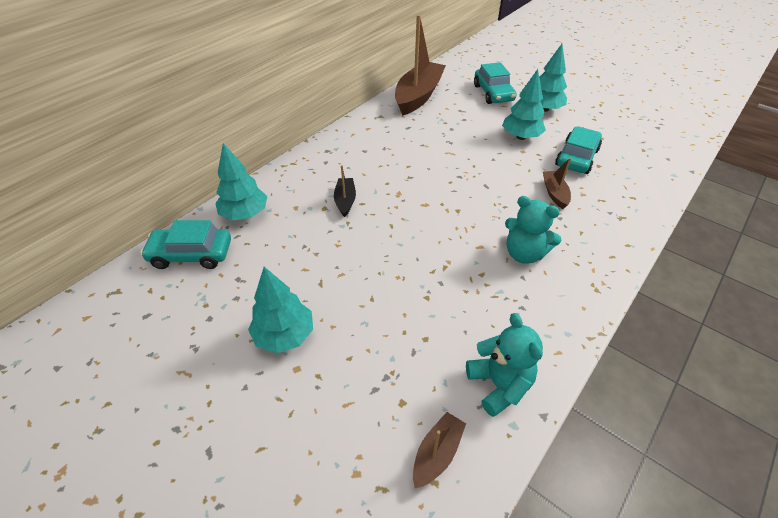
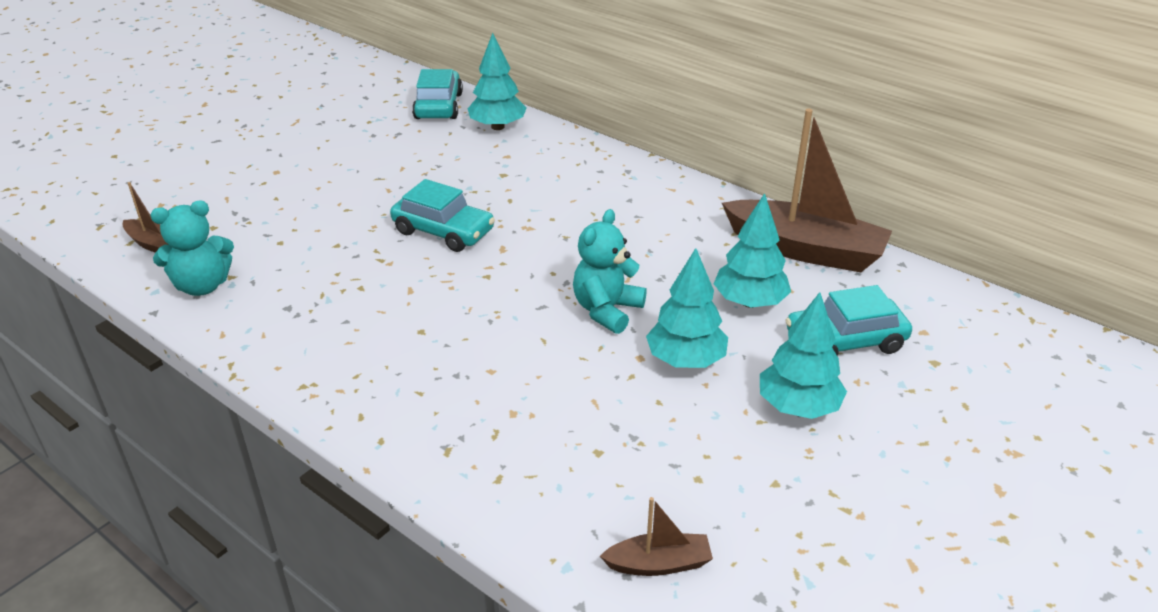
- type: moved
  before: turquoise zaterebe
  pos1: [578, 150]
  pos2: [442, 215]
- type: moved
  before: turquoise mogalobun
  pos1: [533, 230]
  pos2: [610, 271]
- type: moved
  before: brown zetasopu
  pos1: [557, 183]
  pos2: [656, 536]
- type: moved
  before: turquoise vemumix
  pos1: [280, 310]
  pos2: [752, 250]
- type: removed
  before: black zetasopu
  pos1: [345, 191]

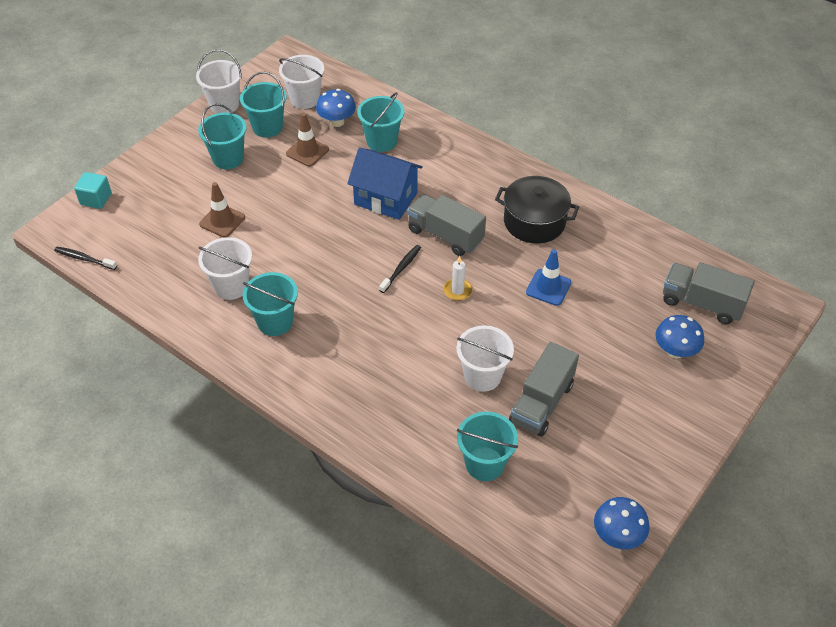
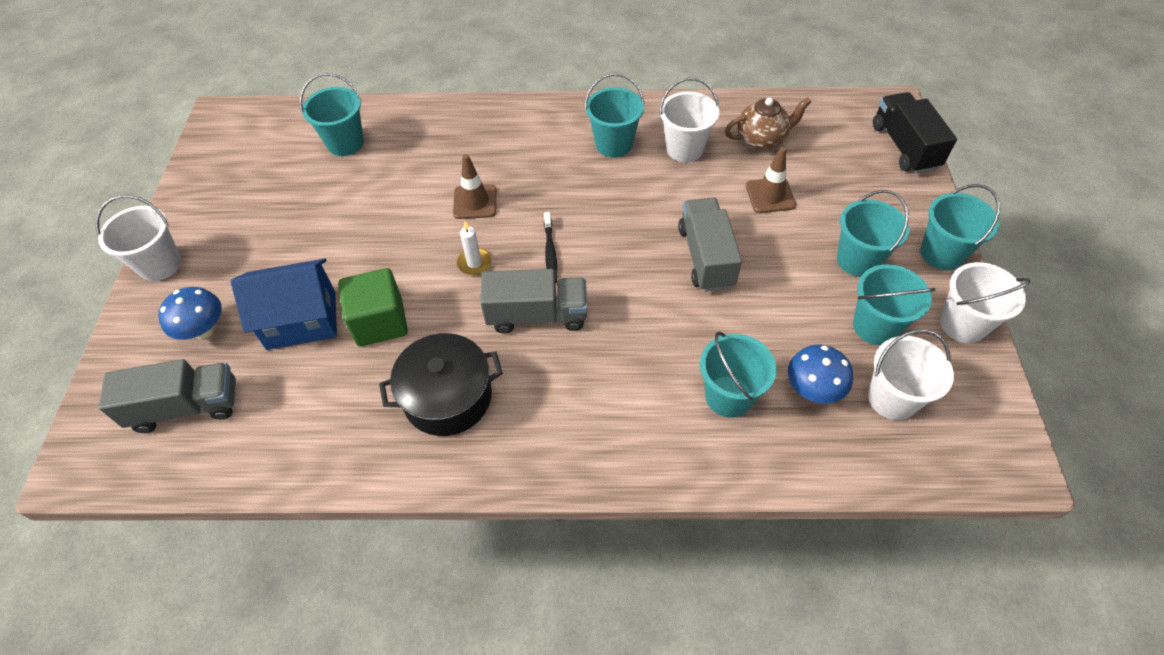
- type: moved
  before: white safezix
  pos1: [485, 359]
  pos2: [138, 238]
- type: moved
  before: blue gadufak
  pos1: [385, 184]
  pos2: [284, 304]
- type: replaced
  before: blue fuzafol
  after: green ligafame
  pos1: [548, 277]
  pos2: [373, 307]
- type: moved
  before: brown fuzafol
  pos1: [307, 140]
  pos2: [474, 186]
- type: moved
  before: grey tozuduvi
  pos1: [544, 389]
  pos2: [710, 245]
- type: added
  after: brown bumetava
  pos2: [768, 123]
- type: replaced
  before: turquoise ligafame
  after: black tozuduvi
  pos1: [93, 190]
  pos2: [915, 133]
- type: added
  after: turquoise safezix
  pos2: [960, 227]
- type: removed
  before: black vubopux
  pos1: [85, 258]
- type: removed
  before: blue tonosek
  pos1: [622, 523]

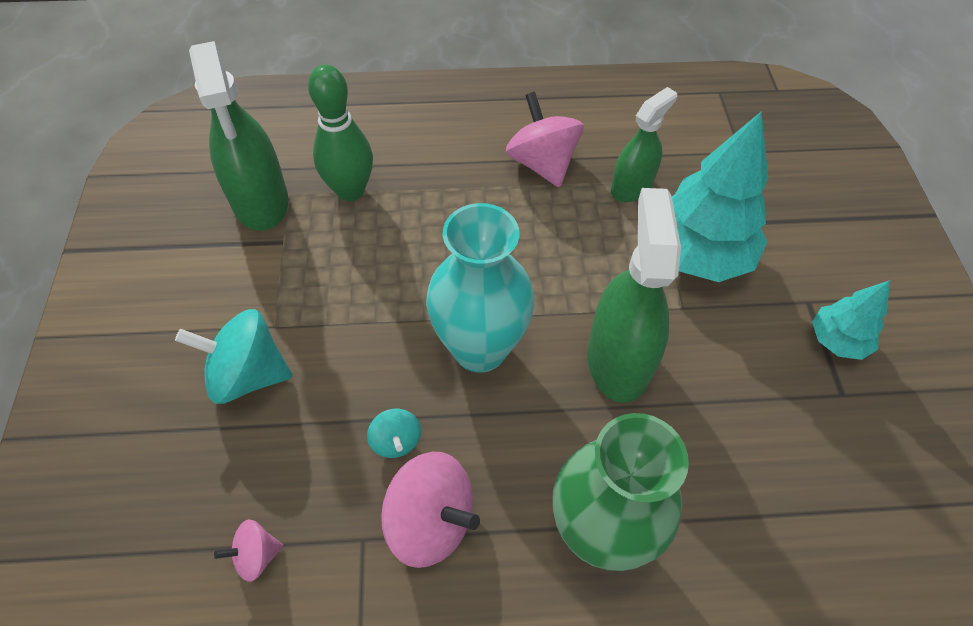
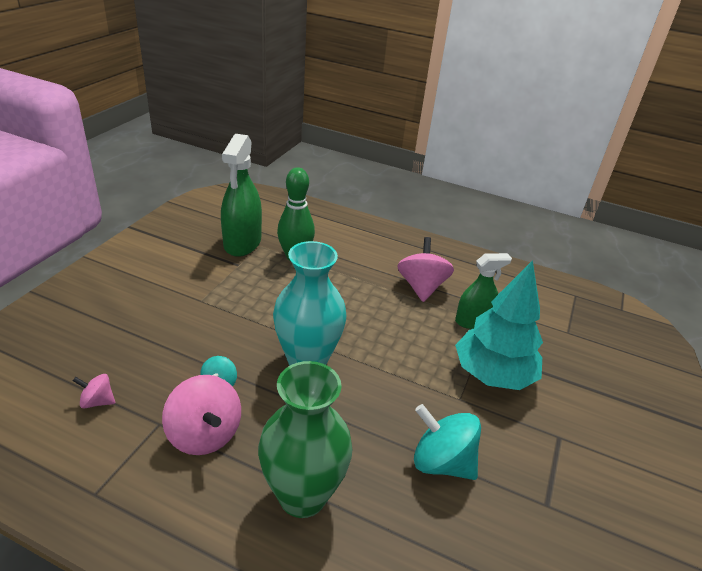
- type: moved
  before: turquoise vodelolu
  pos1: [233, 356]
  pos2: [447, 442]
- type: removed
  before: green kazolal
  pos1: [634, 295]
- type: removed
  before: turquoise vemumix
  pos1: [851, 320]

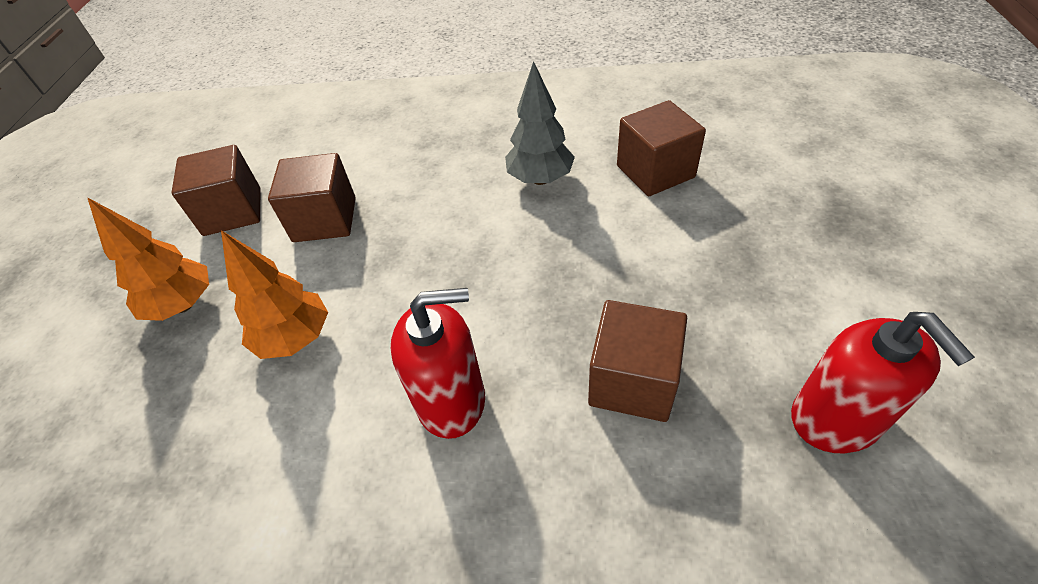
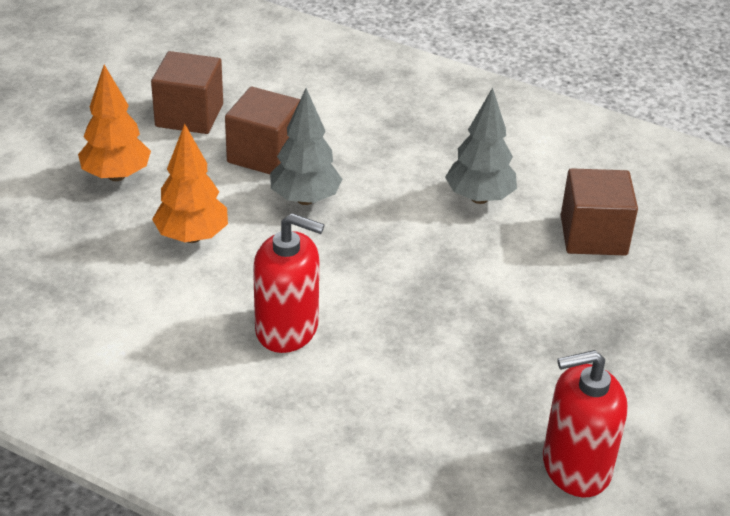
- type: added
  after: grey vemumix
  pos2: [306, 146]
- type: turned
  before: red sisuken
  pos1: [883, 382]
  pos2: [585, 423]
  turn: 75
- type: removed
  before: brown ligafame
  pos1: [637, 361]

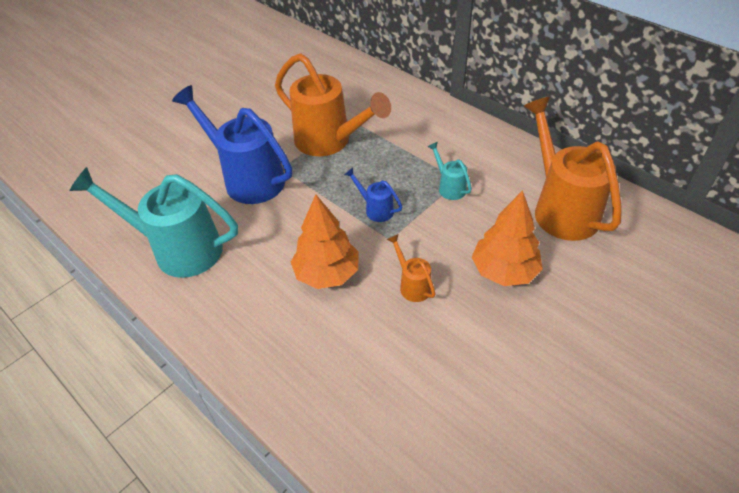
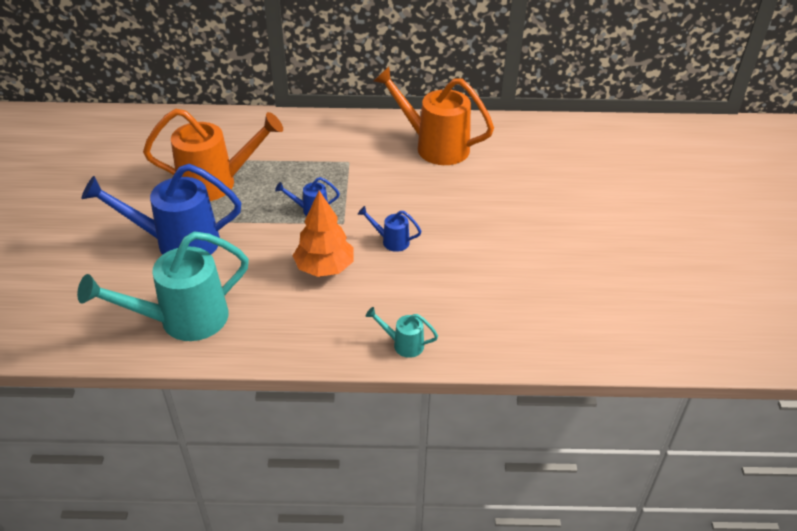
- type: recoloured
  before: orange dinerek
  after: blue dinerek
  pos1: [411, 268]
  pos2: [390, 229]
- type: moved
  before: turquoise dinerek
  pos1: [450, 171]
  pos2: [402, 332]
- type: removed
  before: orange vemumix
  pos1: [507, 238]

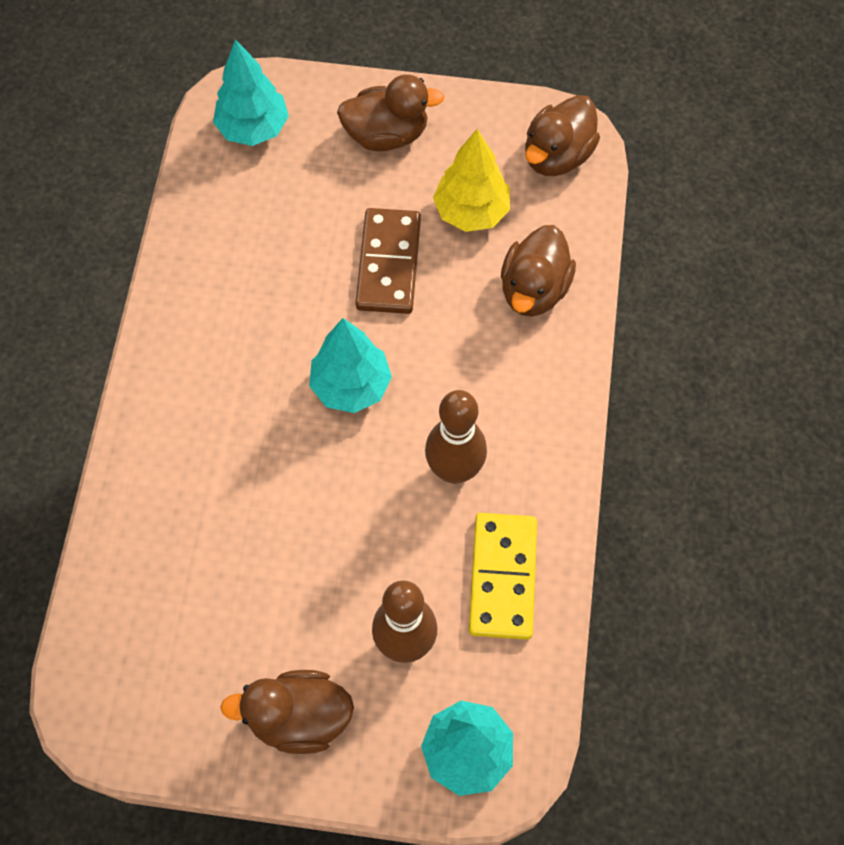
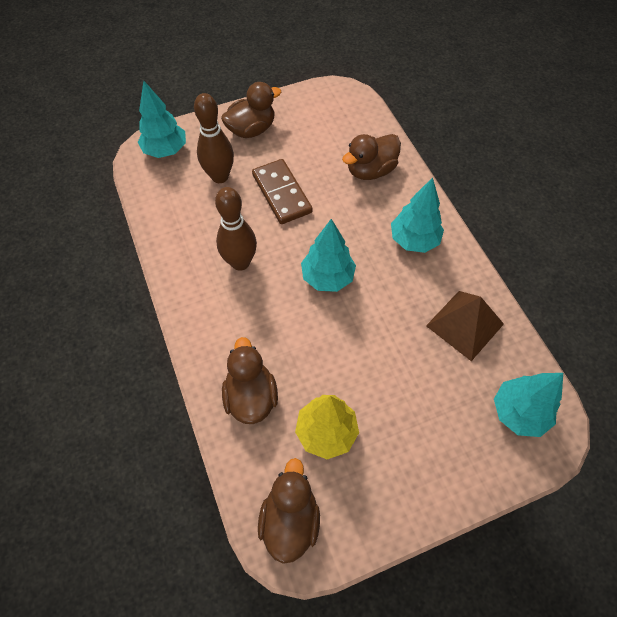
- type: moved
  before: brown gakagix
  pos1: [388, 261]
  pos2: [282, 191]
- type: moved
  before: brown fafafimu
  pos1: [390, 112]
  pos2: [371, 157]
- type: added
  after: turquoise vemumix
  pos2: [417, 215]
- type: added
  after: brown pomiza
  pos2: [465, 326]
- type: removed
  before: yellow gakagix
  pos1: [503, 576]

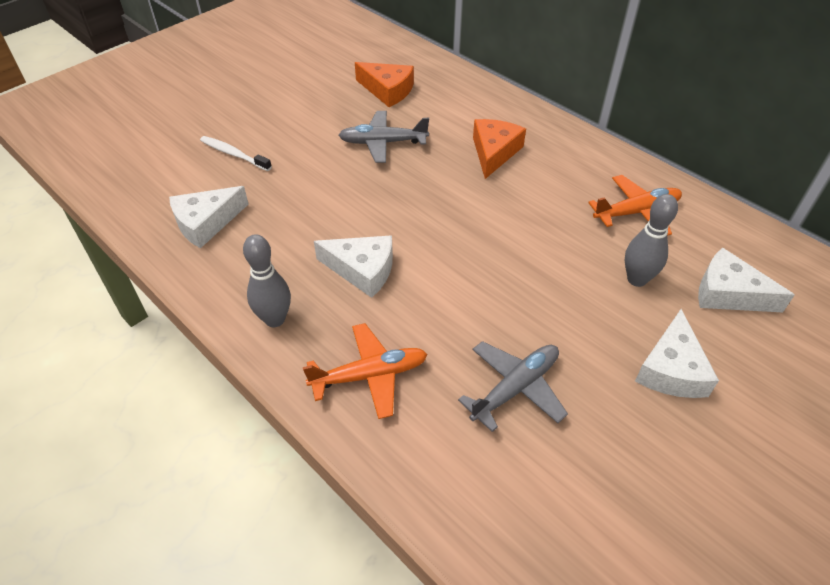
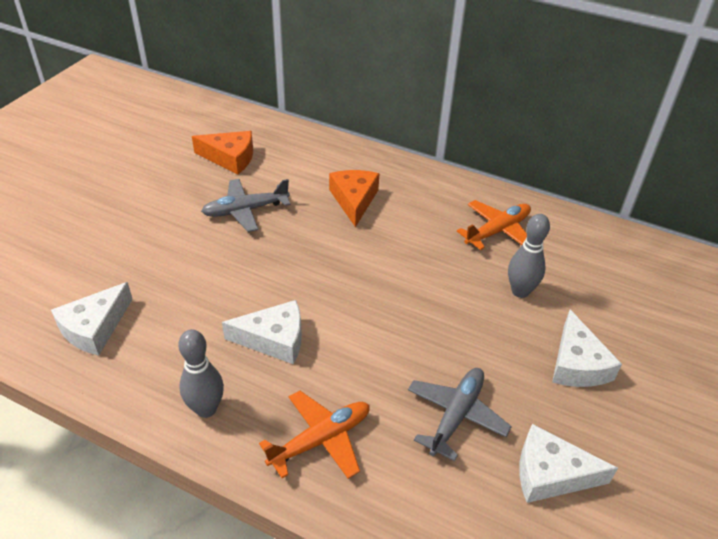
- type: moved
  before: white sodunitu
  pos1: [746, 280]
  pos2: [568, 463]
- type: removed
  before: white vubopux
  pos1: [236, 153]

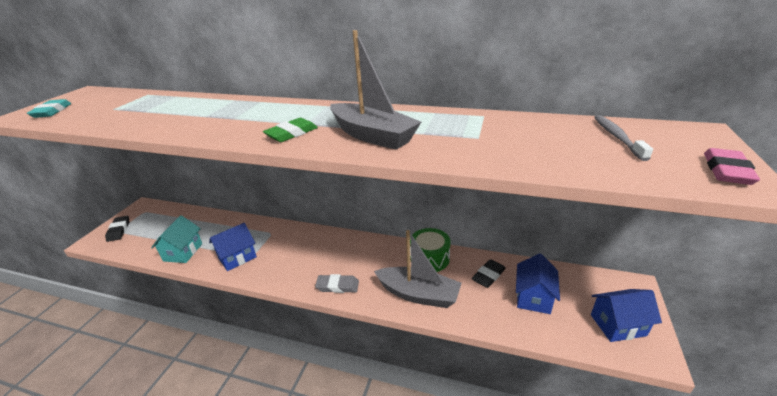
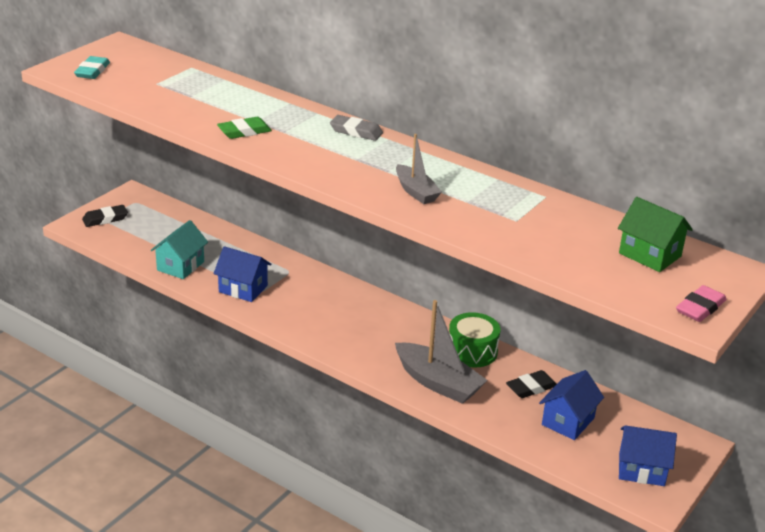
- type: turned
  before: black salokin
  pos1: [117, 229]
  pos2: [105, 216]
  turn: 60
- type: turned
  before: blue gadufak
  pos1: [233, 247]
  pos2: [243, 274]
  turn: 45
- type: moved
  before: green salokin
  pos1: [290, 130]
  pos2: [244, 128]
- type: moved
  before: grey salokin
  pos1: [337, 283]
  pos2: [356, 128]
- type: resized
  before: grey zetasopu
  pos1: [375, 90]
  pos2: [419, 169]
  scale: 0.6
- type: replaced
  before: grey vubopux
  after: green gadufak
  pos1: [623, 138]
  pos2: [655, 234]

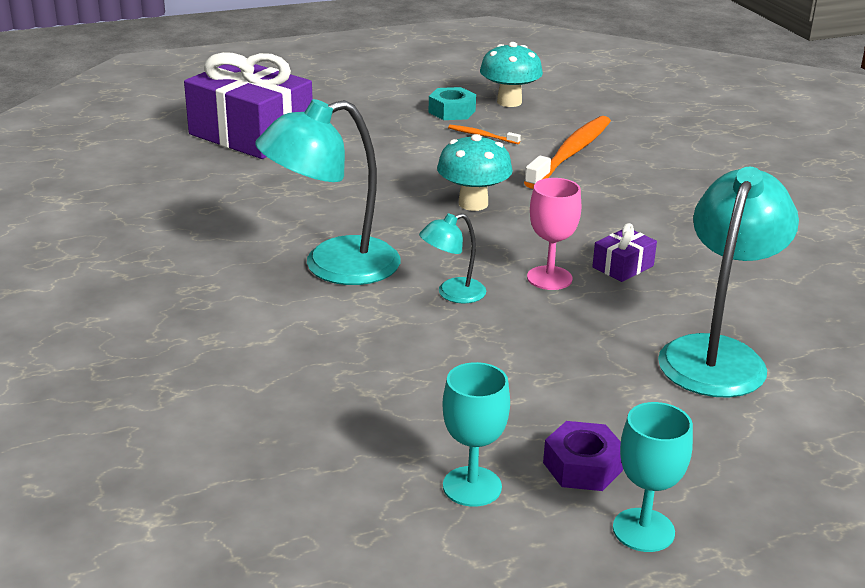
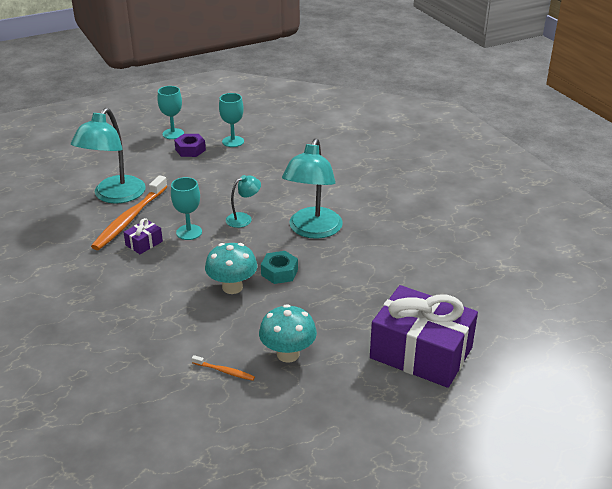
- type: moved
  before: orange vubopux
  pos1: [567, 152]
  pos2: [129, 212]
- type: recoloured
  before: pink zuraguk
  after: turquoise zuraguk
  pos1: [554, 234]
  pos2: [186, 208]
- type: moved
  before: turquoise tonosek
  pos1: [511, 74]
  pos2: [288, 333]
- type: moved
  before: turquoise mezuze
  pos1: [452, 103]
  pos2: [279, 267]
- type: turned
  before: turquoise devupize
  pos1: [327, 192]
  pos2: [312, 189]
  turn: 135

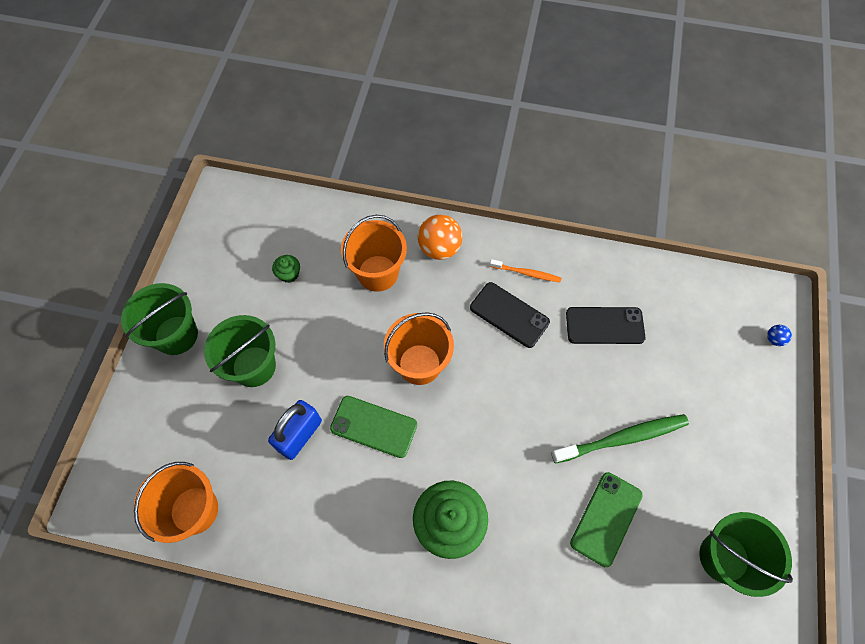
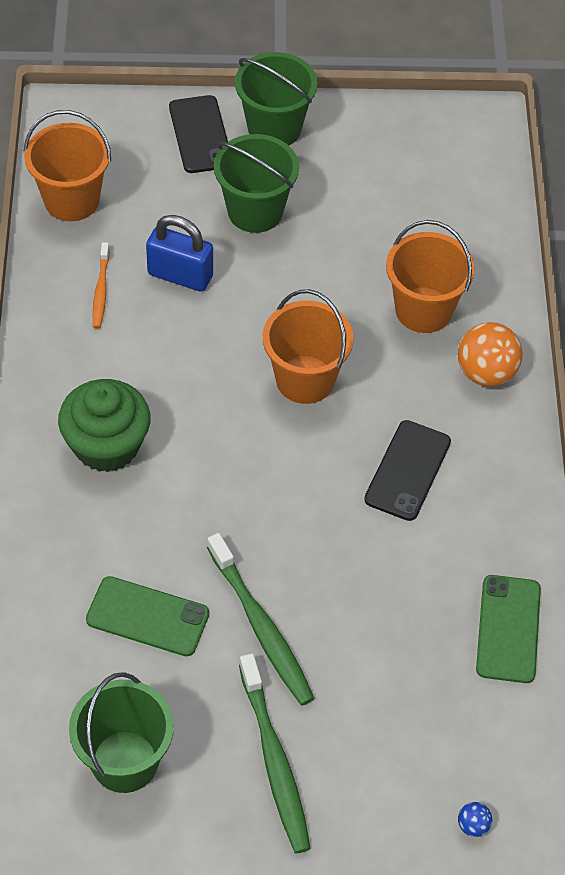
- type: moved
  before: orange vubopux
  pos1: [525, 270]
  pos2: [101, 285]
- type: moved
  before: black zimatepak
  pos1: [606, 325]
  pos2: [198, 134]
- type: added
  after: green vubopux
  pos2: [275, 753]
- type: moved
  before: green zimatepak
  pos1: [373, 427]
  pos2: [508, 629]
- type: removed
  before: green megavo
  pos1: [286, 269]

